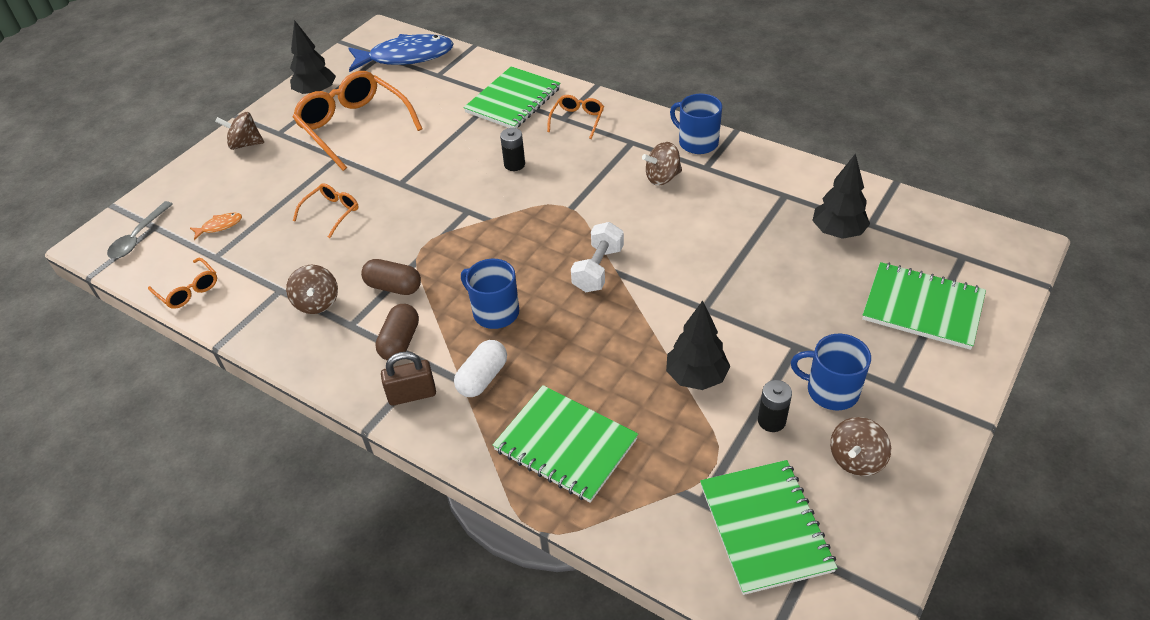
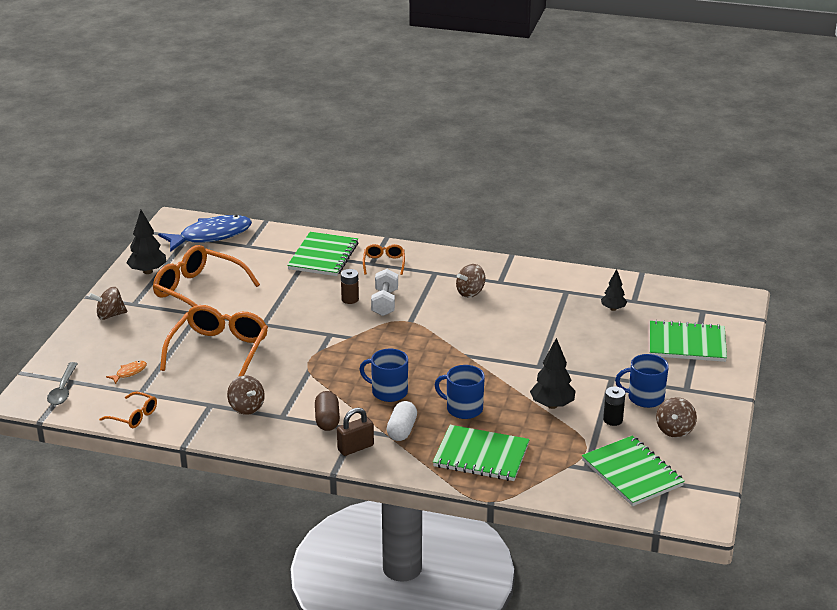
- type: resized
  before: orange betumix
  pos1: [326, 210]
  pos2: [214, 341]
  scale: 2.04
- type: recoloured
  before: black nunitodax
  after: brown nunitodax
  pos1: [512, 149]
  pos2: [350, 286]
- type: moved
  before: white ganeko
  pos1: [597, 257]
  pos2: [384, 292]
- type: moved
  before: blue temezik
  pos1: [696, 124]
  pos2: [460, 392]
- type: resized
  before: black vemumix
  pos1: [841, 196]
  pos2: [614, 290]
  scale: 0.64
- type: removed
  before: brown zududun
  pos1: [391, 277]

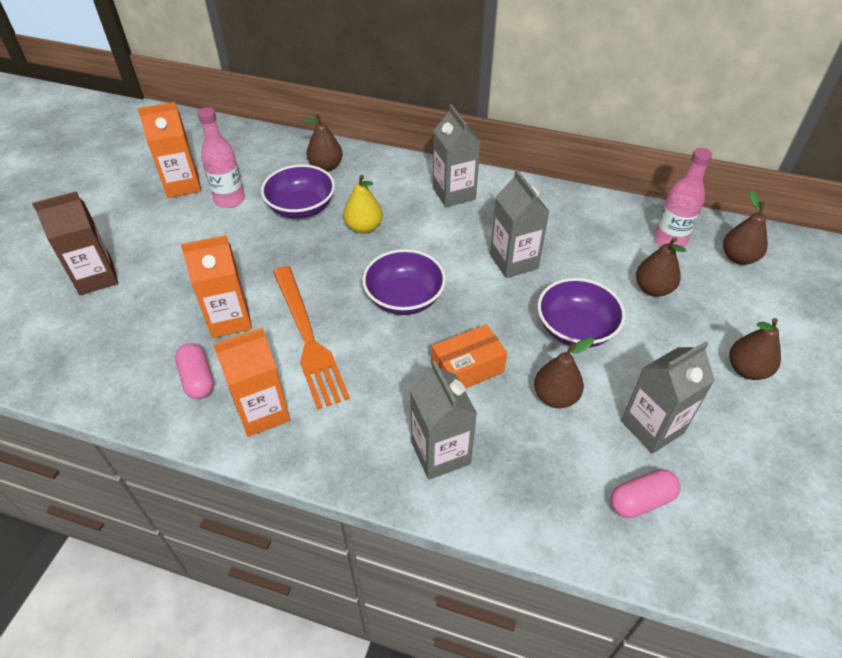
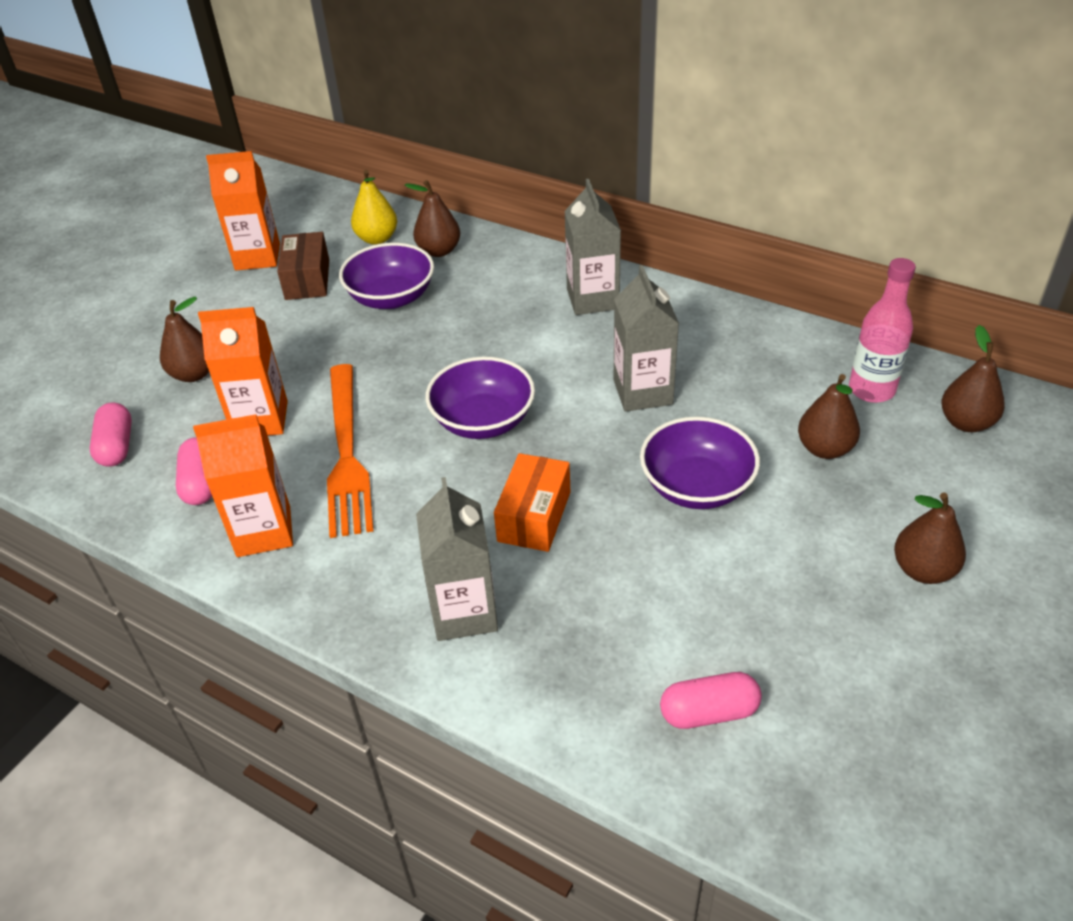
- type: added
  after: pink zududun
  pos2: [111, 434]
- type: moved
  before: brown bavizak
  pos1: [564, 372]
  pos2: [184, 339]
- type: replaced
  before: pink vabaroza
  after: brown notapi
  pos1: [221, 157]
  pos2: [303, 266]
- type: moved
  before: yellow bavizak
  pos1: [363, 204]
  pos2: [374, 207]
- type: turned
  before: orange notapi
  pos1: [469, 356]
  pos2: [532, 502]
  turn: -60
- type: removed
  before: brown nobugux
  pos1: [75, 243]
- type: removed
  before: grey nobugux
  pos1: [668, 397]

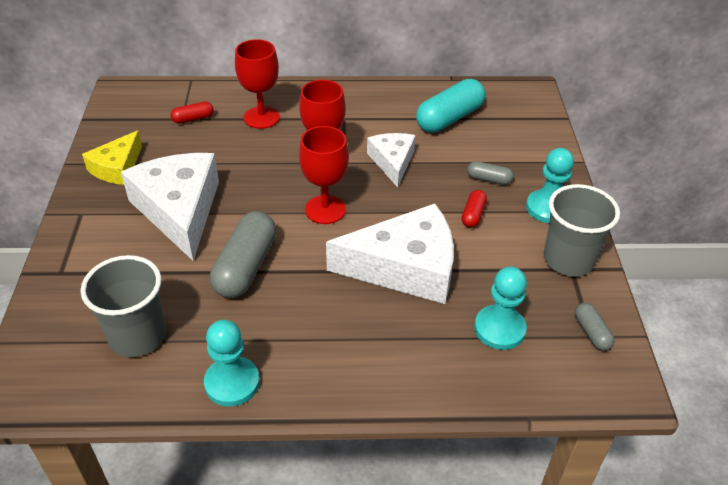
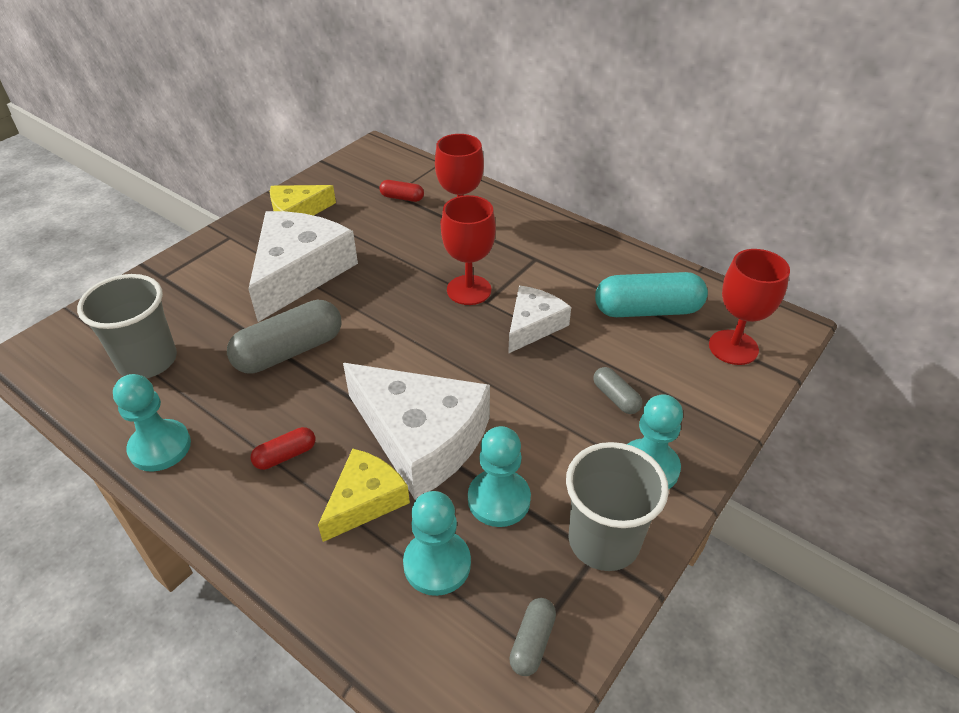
- type: moved
  before: red zududun
  pos1: [474, 209]
  pos2: [282, 448]
- type: added
  after: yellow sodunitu
  pos2: [364, 495]
- type: added
  after: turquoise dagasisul
  pos2: [499, 476]
- type: moved
  before: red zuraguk
  pos1: [324, 175]
  pos2: [749, 307]

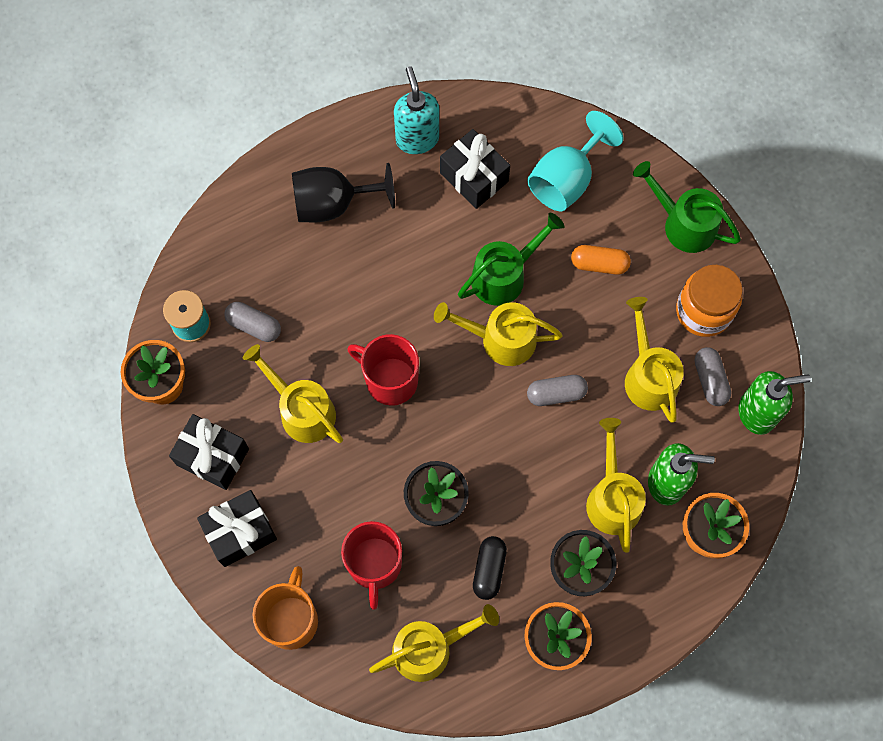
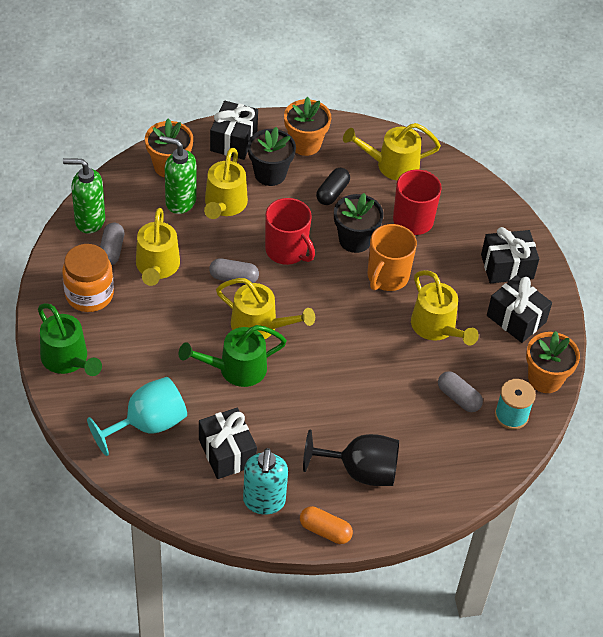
- type: added
  after: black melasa
  pos2: [234, 130]
- type: moved
  before: red temezik
  pos1: [383, 370]
  pos2: [290, 231]
- type: moved
  before: orange zududun
  pos1: [601, 260]
  pos2: [326, 525]
- type: moved
  before: orange temezik
  pos1: [285, 608]
  pos2: [392, 257]

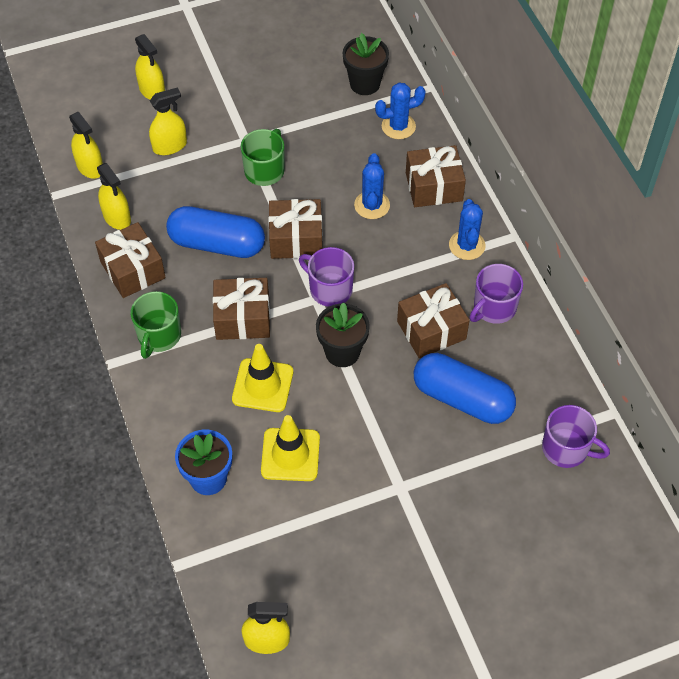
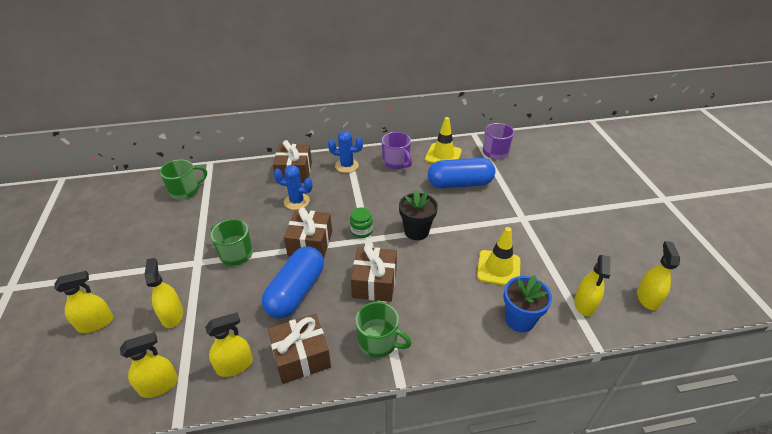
- type: replaced
  before: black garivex
  after: green temezik
  pos1: [366, 64]
  pos2: [183, 179]
- type: replaced
  before: purple temezik
  after: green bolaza
  pos1: [326, 277]
  pos2: [361, 222]
- type: moved
  before: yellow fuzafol
  pos1: [262, 378]
  pos2: [443, 140]
- type: turned
  before: blue zududun
  pos1: [465, 388]
  pos2: [461, 173]
  turn: 45
- type: added
  after: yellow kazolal
  pos2: [592, 285]
- type: removed
  before: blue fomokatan
  pos1: [400, 111]
- type: removed
  before: brown melasa
  pos1: [433, 320]

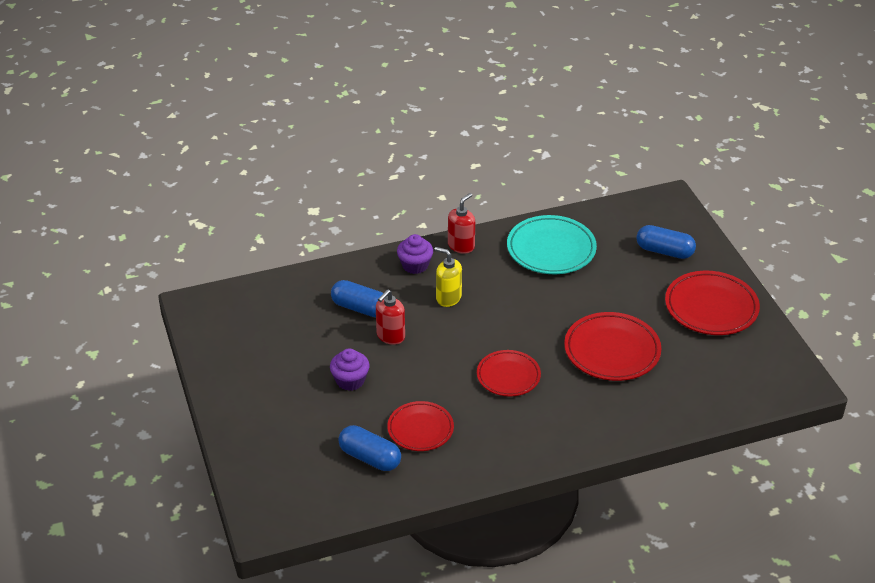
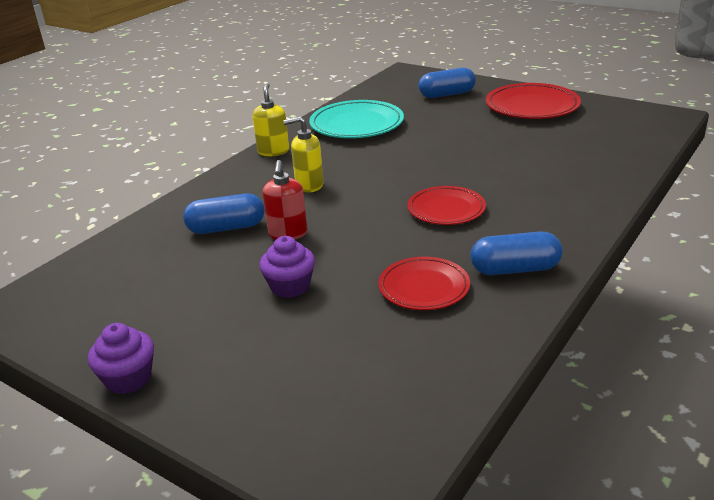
- type: moved
  before: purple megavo
  pos1: [415, 254]
  pos2: [121, 358]
- type: recoloured
  before: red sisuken
  after: yellow sisuken
  pos1: [461, 223]
  pos2: [270, 119]
- type: moved
  before: blue zududun
  pos1: [369, 448]
  pos2: [516, 253]
- type: removed
  before: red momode
  pos1: [613, 346]

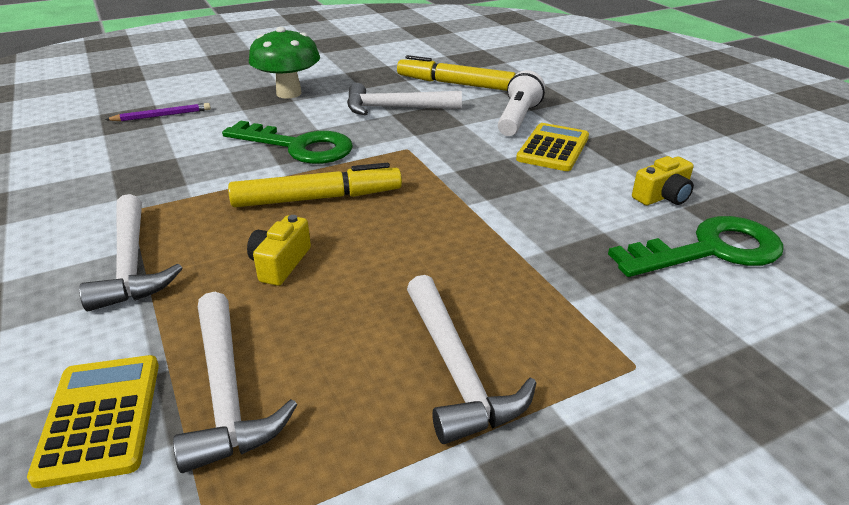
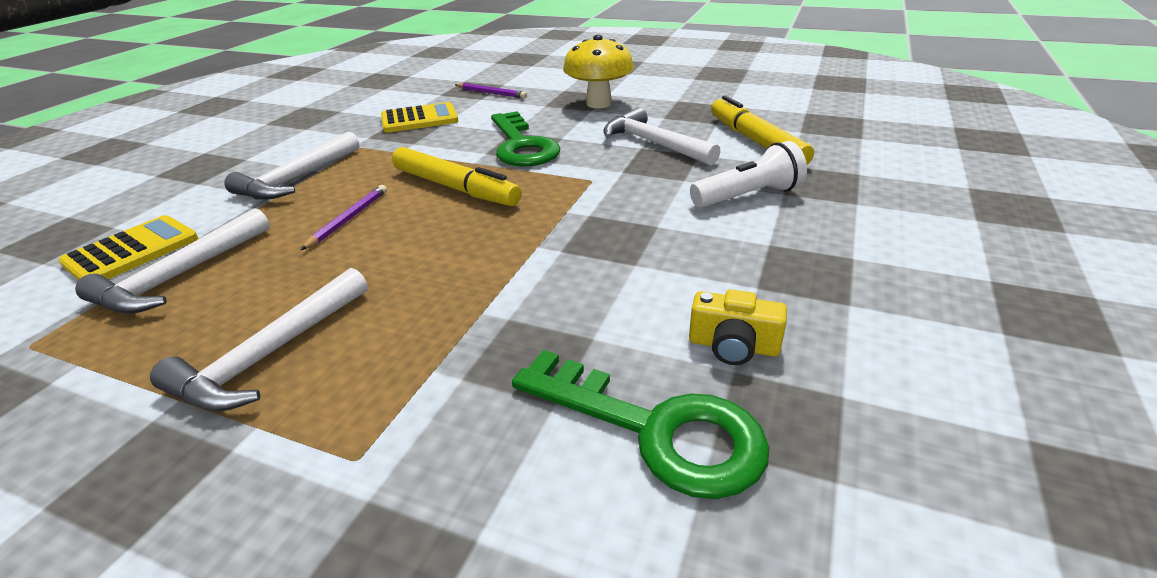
- type: replaced
  before: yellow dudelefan
  after: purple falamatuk
  pos1: [279, 250]
  pos2: [344, 217]
- type: moved
  before: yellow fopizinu
  pos1: [552, 147]
  pos2: [419, 117]
- type: recoloured
  before: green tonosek
  after: yellow tonosek
  pos1: [284, 63]
  pos2: [598, 71]

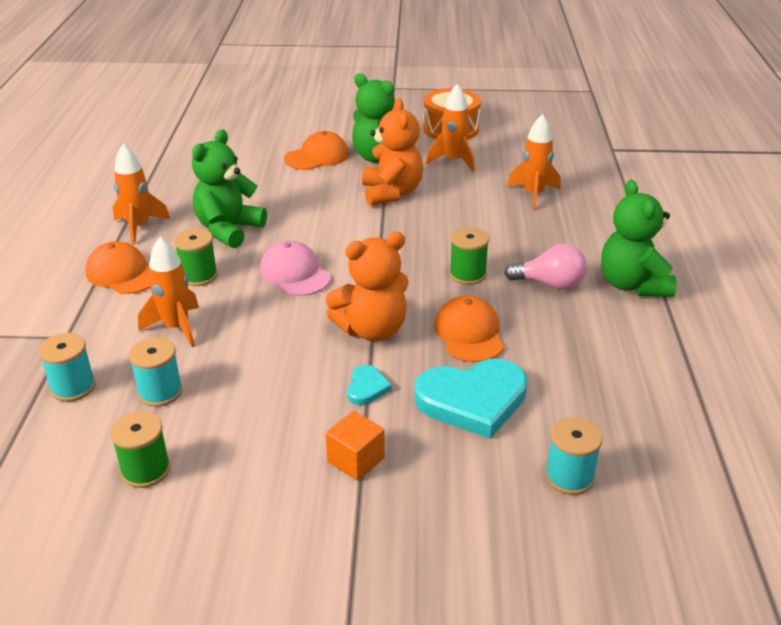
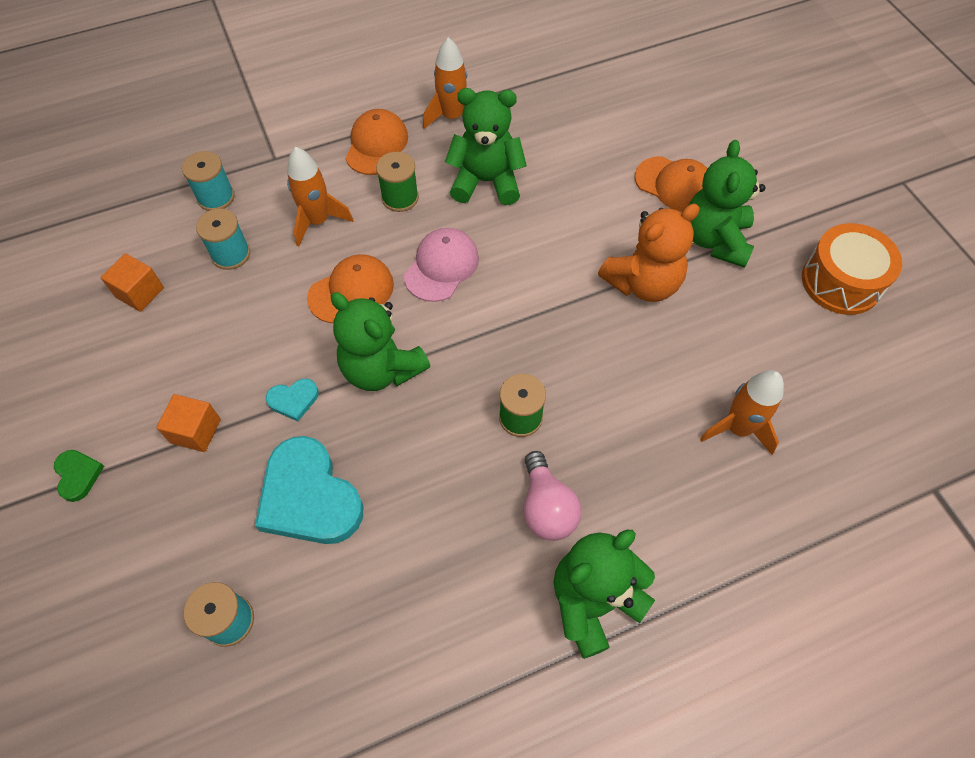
- type: added
  after: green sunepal
  pos2: [79, 476]
- type: replaced
  before: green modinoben
  after: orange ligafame
  pos1: [140, 449]
  pos2: [132, 282]
- type: moved
  before: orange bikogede
  pos1: [469, 329]
  pos2: [350, 288]
- type: recoloured
  before: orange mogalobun
  after: green mogalobun
  pos1: [367, 286]
  pos2: [380, 341]
- type: removed
  before: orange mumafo
  pos1: [450, 128]

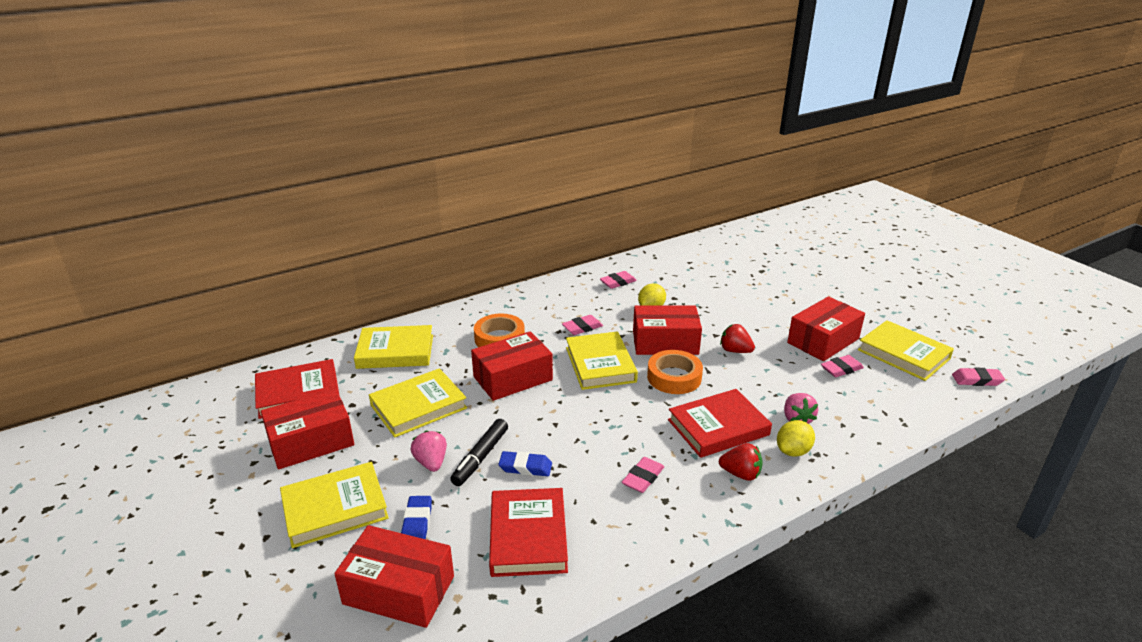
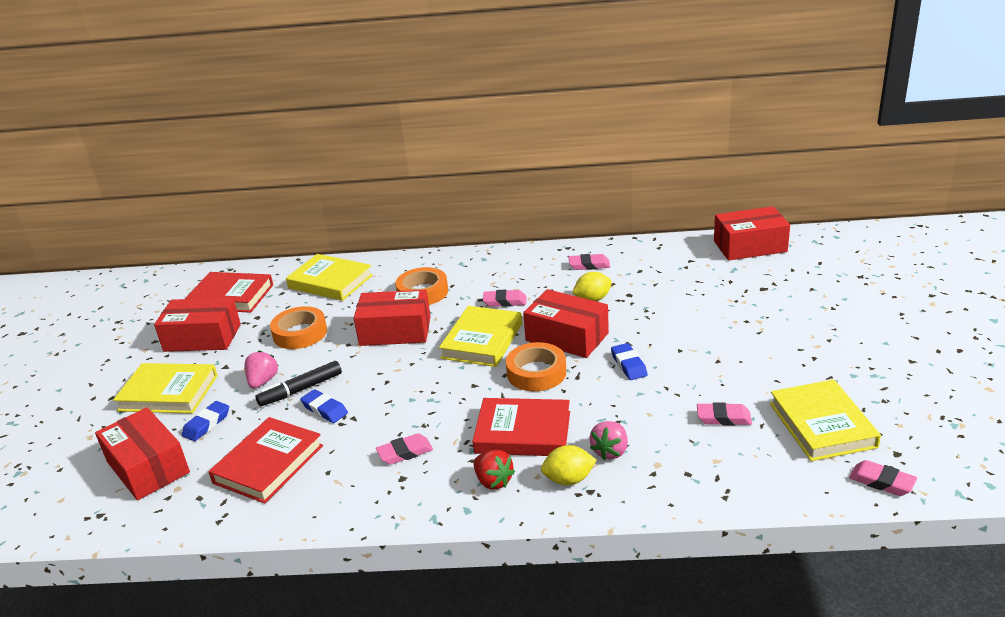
- type: replaced
  before: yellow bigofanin
  after: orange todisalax
  pos1: [418, 403]
  pos2: [298, 327]
- type: replaced
  before: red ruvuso
  after: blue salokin
  pos1: [737, 338]
  pos2: [629, 361]
- type: moved
  before: red notapi
  pos1: [826, 328]
  pos2: [752, 233]

